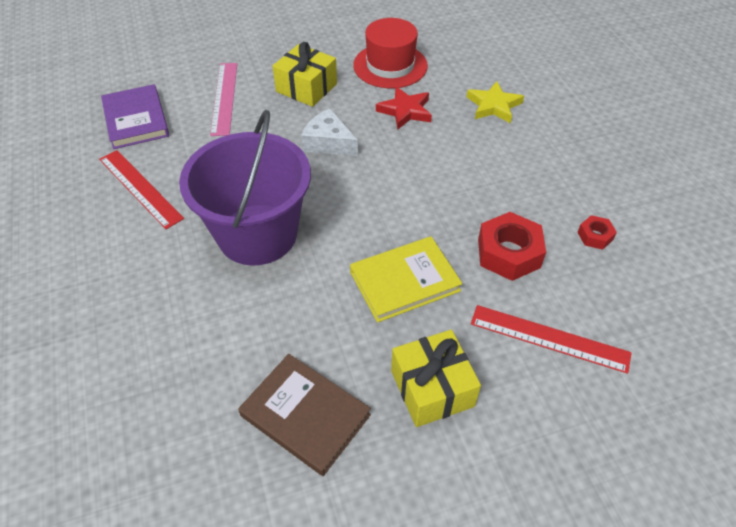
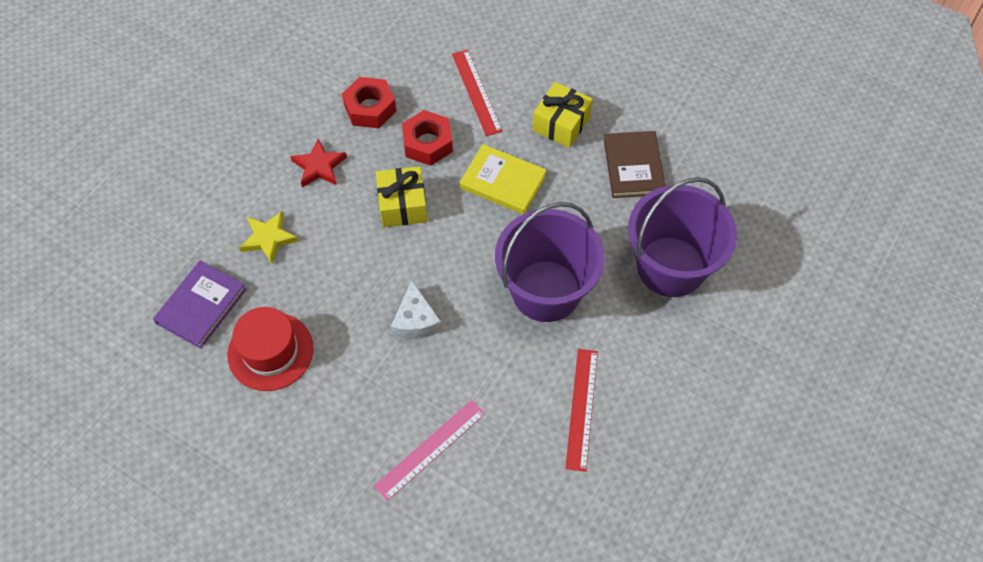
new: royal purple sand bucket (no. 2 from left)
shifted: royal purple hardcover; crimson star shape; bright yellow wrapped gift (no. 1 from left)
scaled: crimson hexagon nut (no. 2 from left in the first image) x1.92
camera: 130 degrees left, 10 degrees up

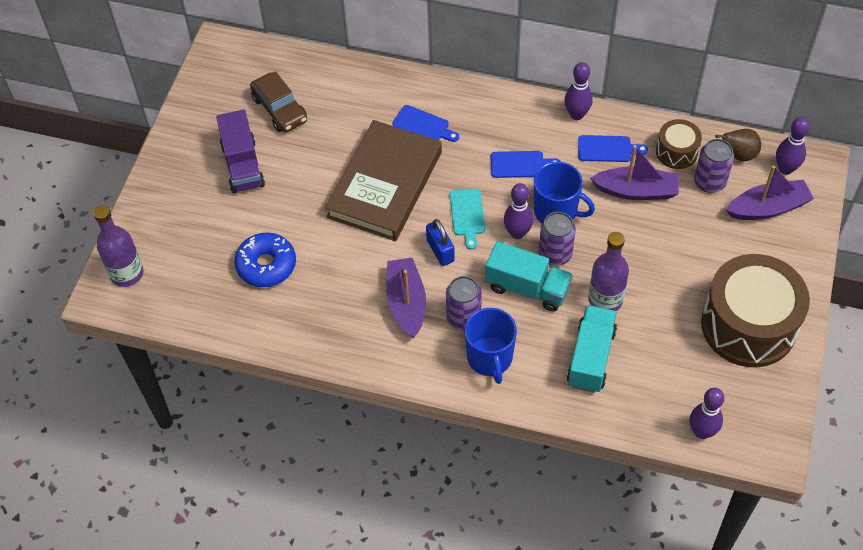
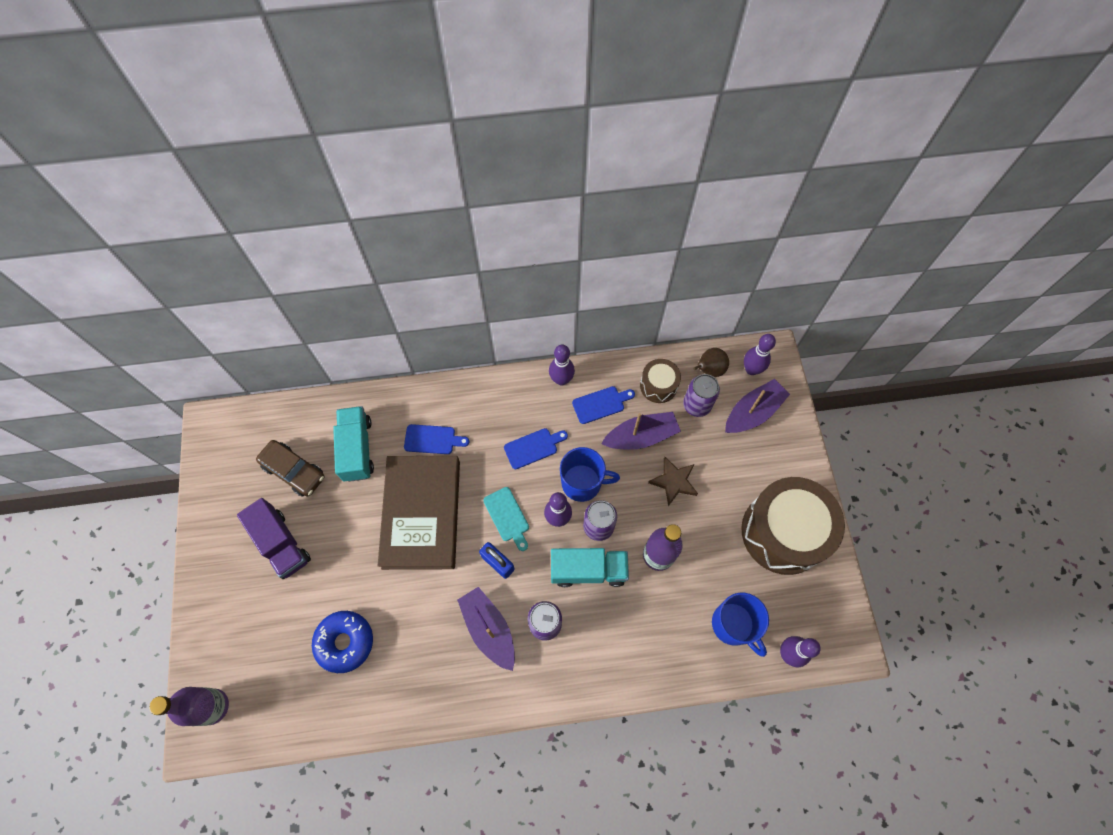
new: russet star shape
shifted: turquoise truck (no. 2 from left in the first image) to turquoise truck (no. 1 from left); cobalt mug (no. 1 from left in the first image) to cobalt mug (no. 2 from left)
camera: 25 degrees left, 10 degrees up

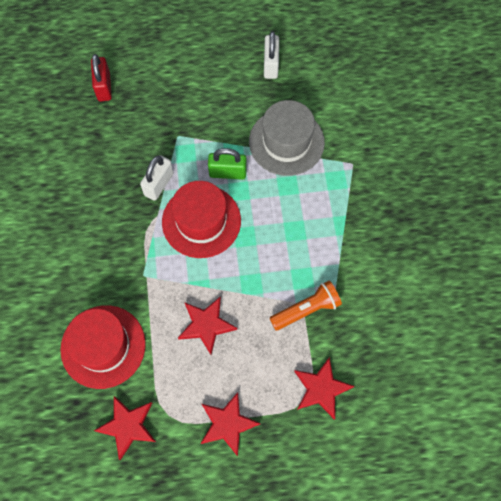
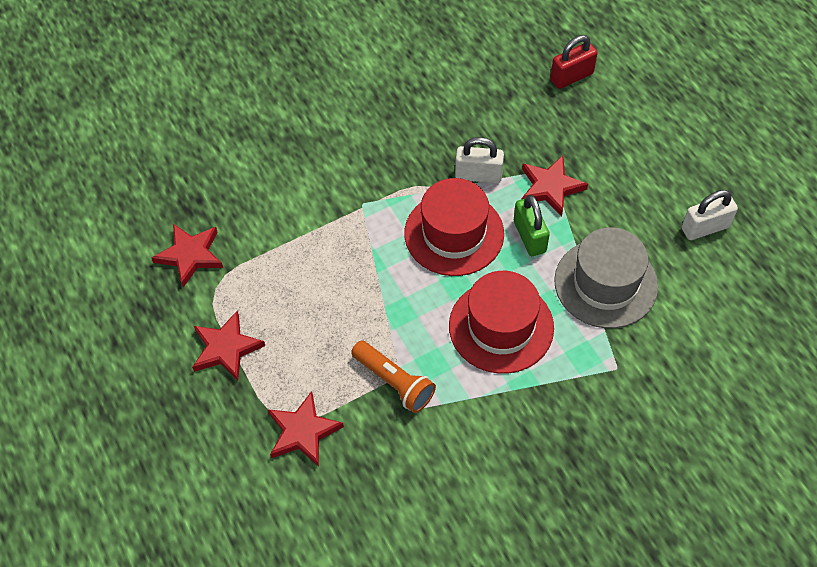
shifted: crimson tall hat (no. 1 from left in the first image) to crimson tall hat (no. 2 from left); crimson star shape (no. 2 from left in the first image) to crimson star shape (no. 4 from left)
camera: 70 degrees right, 10 degrees down

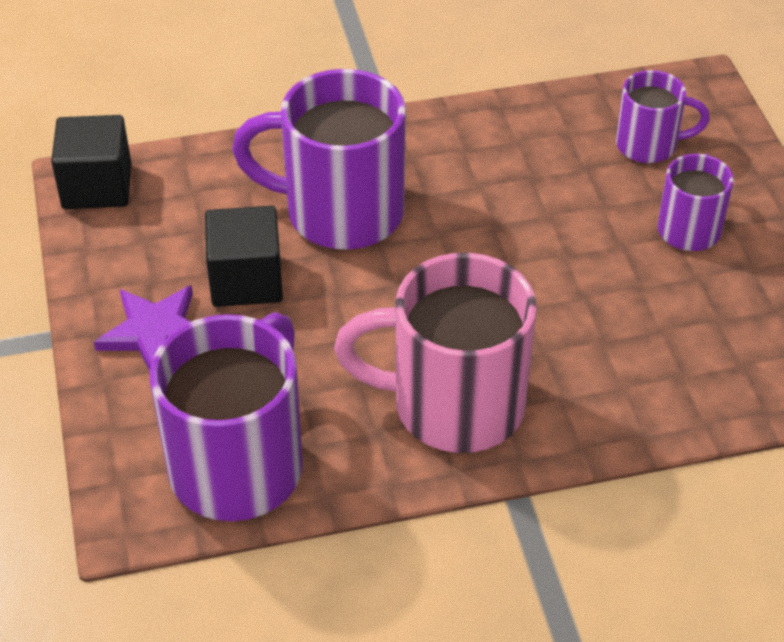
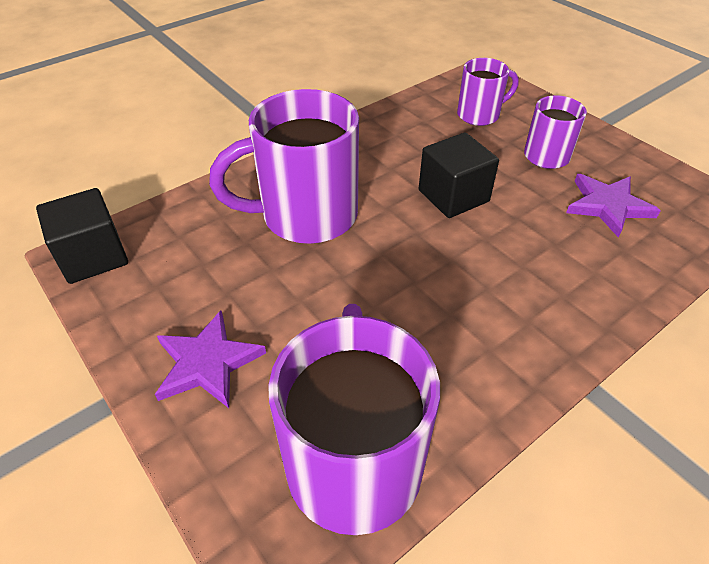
gone: pink mug
new: royal purple star shape (no. 2 from left)
shifted: black solid cube (no. 2 from left)
camera: 25 degrees left, 0 degrees up

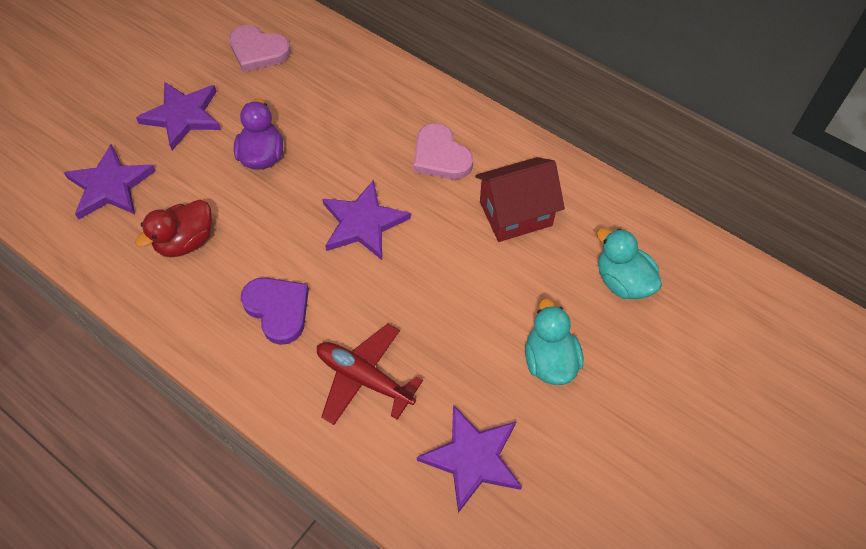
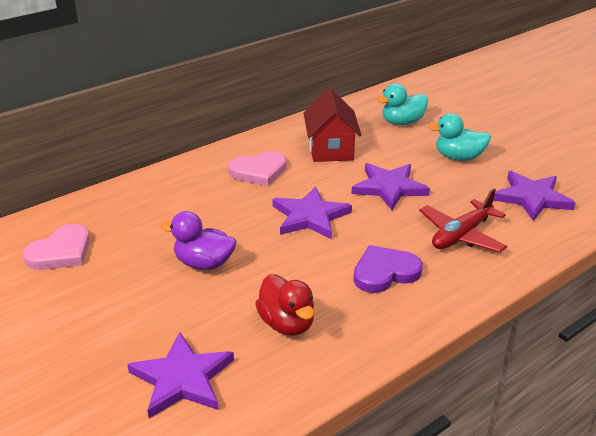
shifted: royal purple star shape (no. 2 from left in the first image) to royal purple star shape (no. 3 from left)
camera: 75 degrees left, 25 degrees down

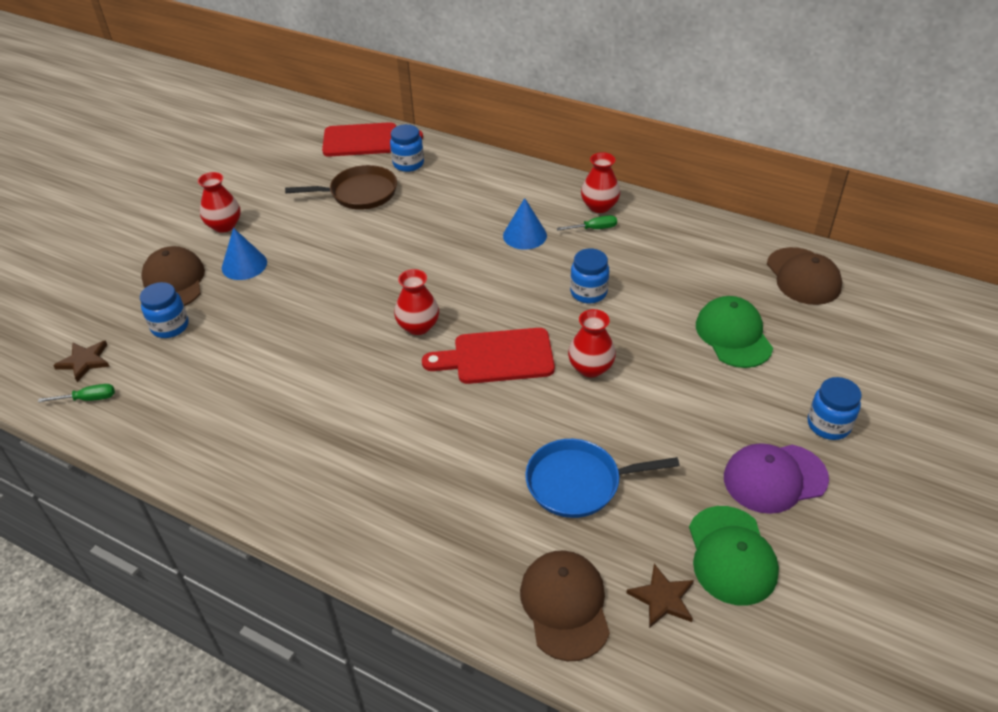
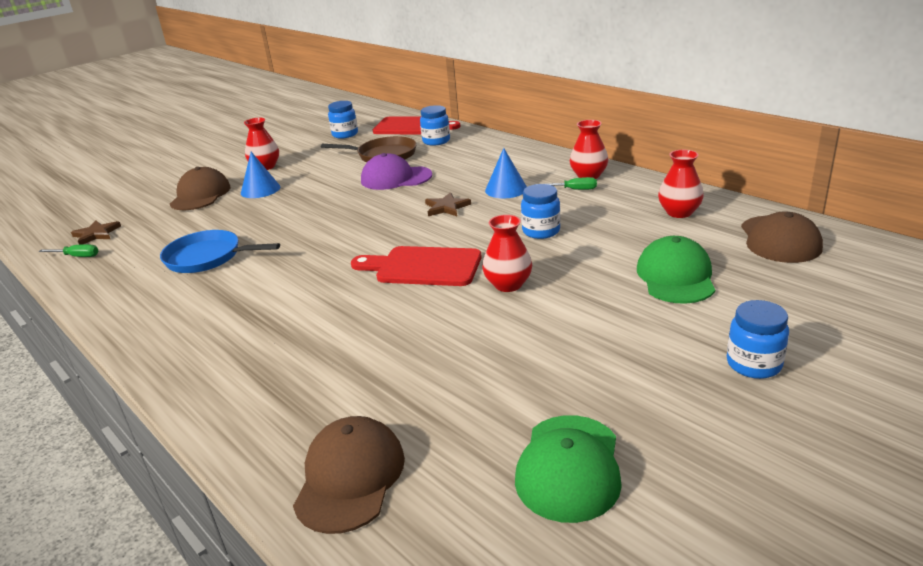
shifted: cobalt skillet; cobalt jar (no. 1 from left); royal purple baseball cap; russet star shape (no. 2 from left); crimson tall vase (no. 2 from left in the first image) to crimson tall vase (no. 4 from left)
camera: 20 degrees right, 15 degrees down

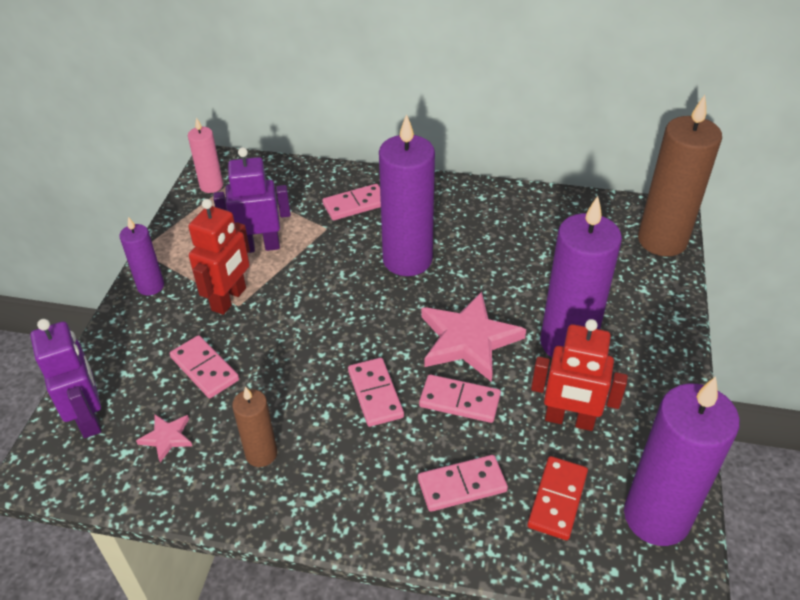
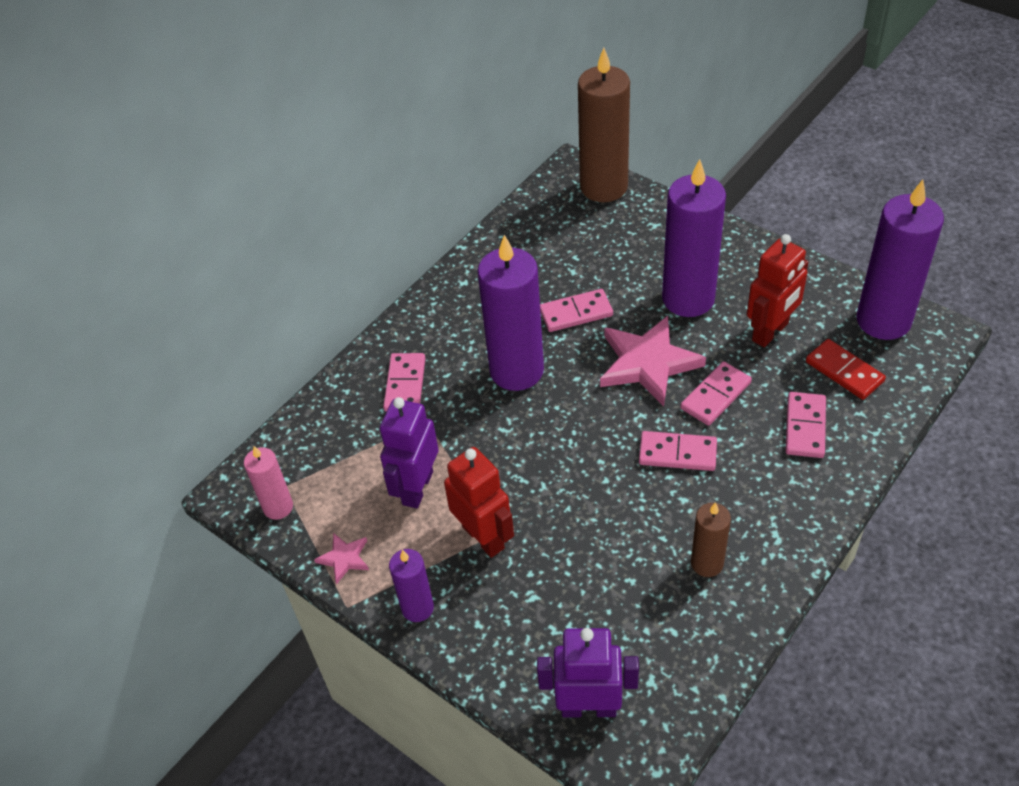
shifted: pink star shape (no. 1 from left); pink domino tile (no. 1 from left in the first image) to pink domino tile (no. 2 from left)
camera: 60 degrees left, 5 degrees up

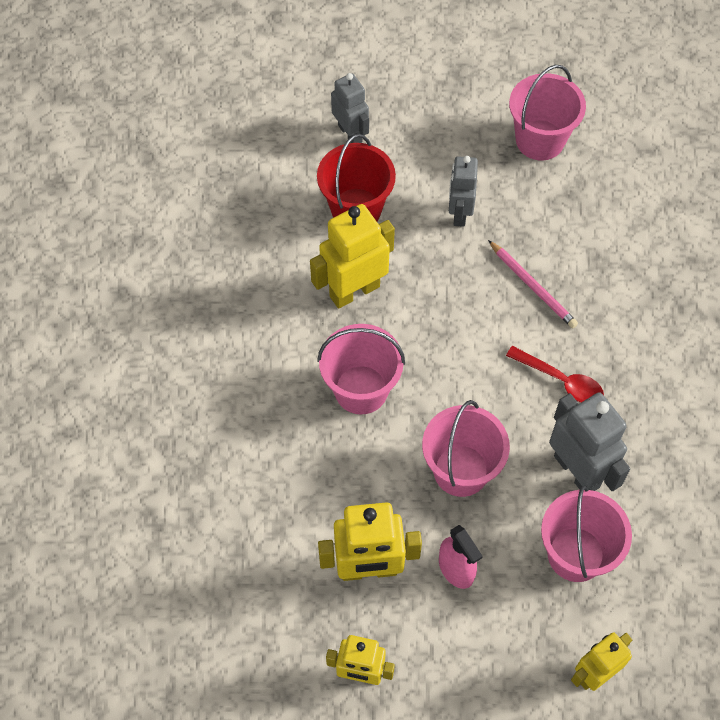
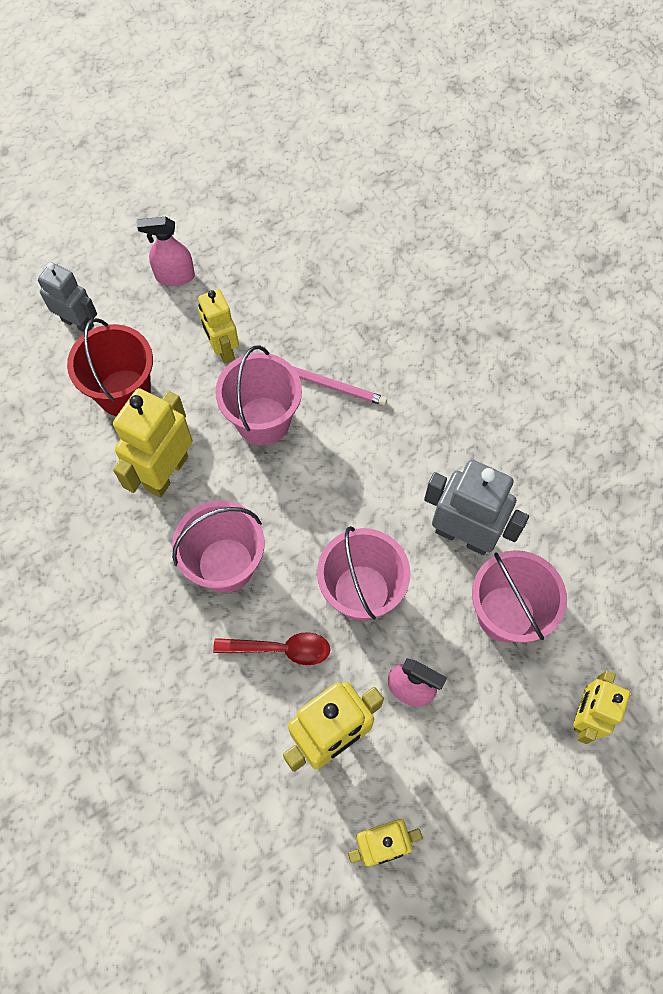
new: pink spray bottle (no. 1 from left)
shifted: crimson tablespoon; pink sand bucket (no. 3 from left in the first image) to pink sand bucket (no. 2 from left)
repainted: ash-grey robot figure (no. 2 from left) to bright yellow robot figure (no. 2 from left)
camera: 30 degrees left, 5 degrees up

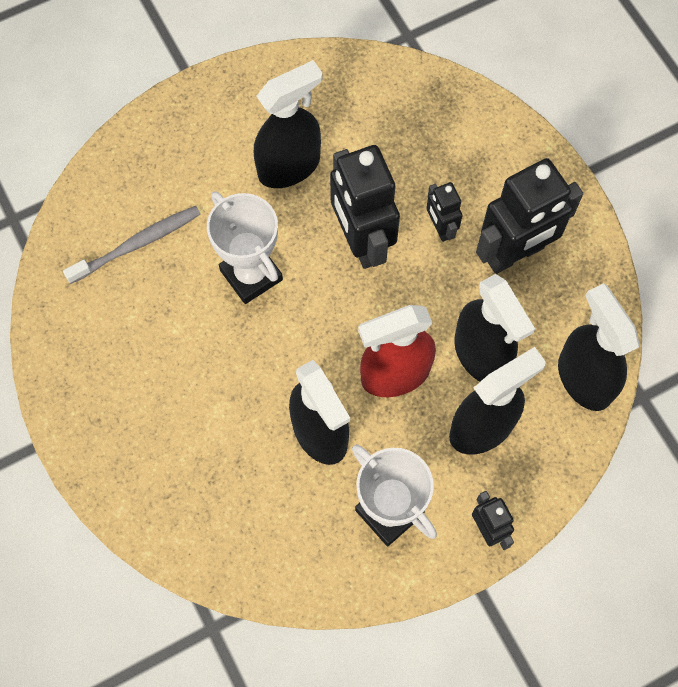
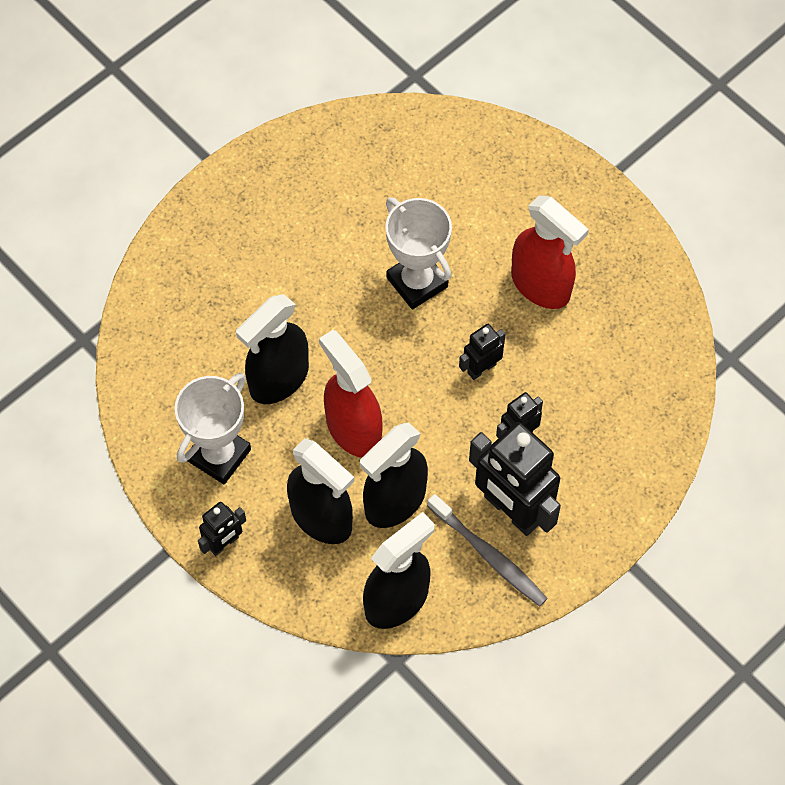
shifted: ash-grey dental brush
repainted: black spray bottle (no. 1 from left) to crimson spray bottle (no. 2 from left)
rotated: white award cup (no. 1 from left in the first image) 75 degrees counterclockwise
scaled: black robot figure (no. 1 from left in the first image) x0.50
camera: 75 degrees right, 5 degrees down

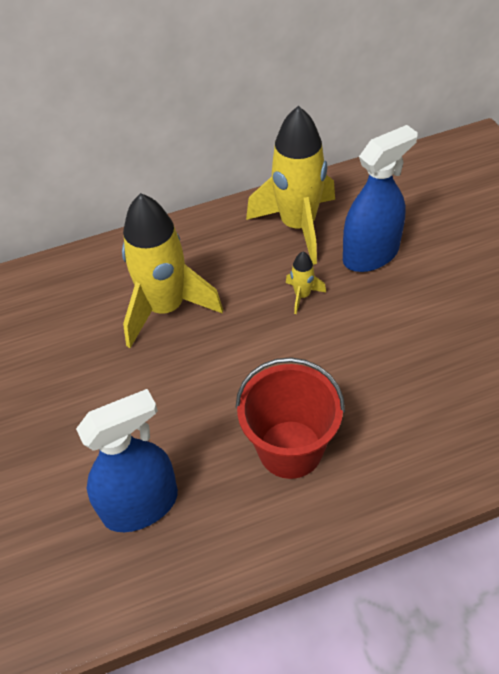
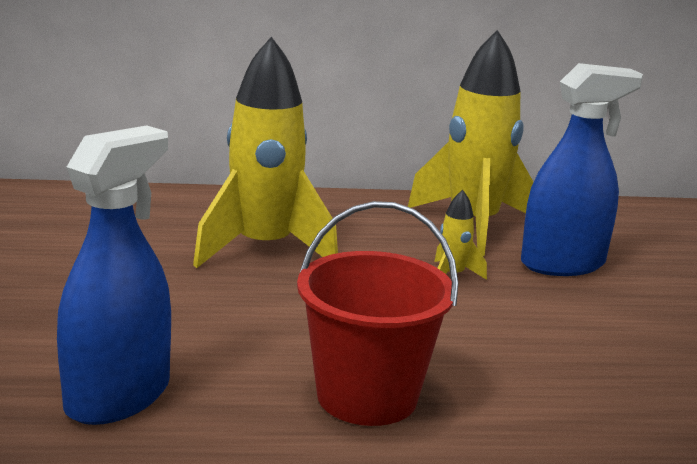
rotated: cobalt spray bottle (no. 1 from left) 45 degrees counterclockwise
camera: 10 degrees right, 30 degrees down

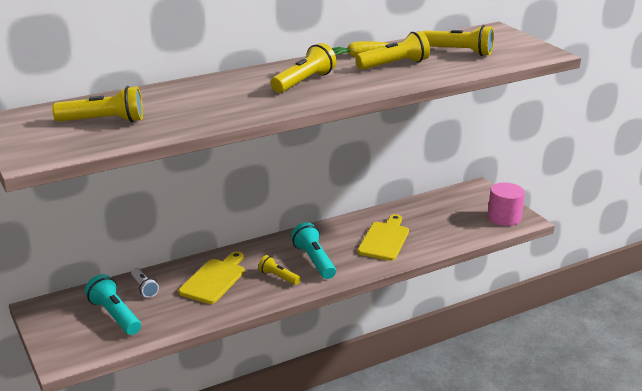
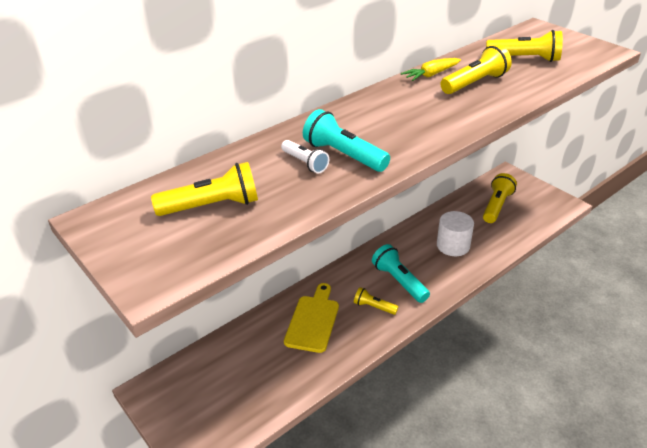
gone: pink cylinder shape
shifted: white pocket torch; turquoise pocket torch (no. 1 from left); bright yellow pocket torch (no. 3 from left in the first image) to bright yellow pocket torch (no. 4 from left)
swapped: bright yellow cutting board (no. 2 from left) to white cylinder shape
camera: 10 degrees left, 10 degrees up

